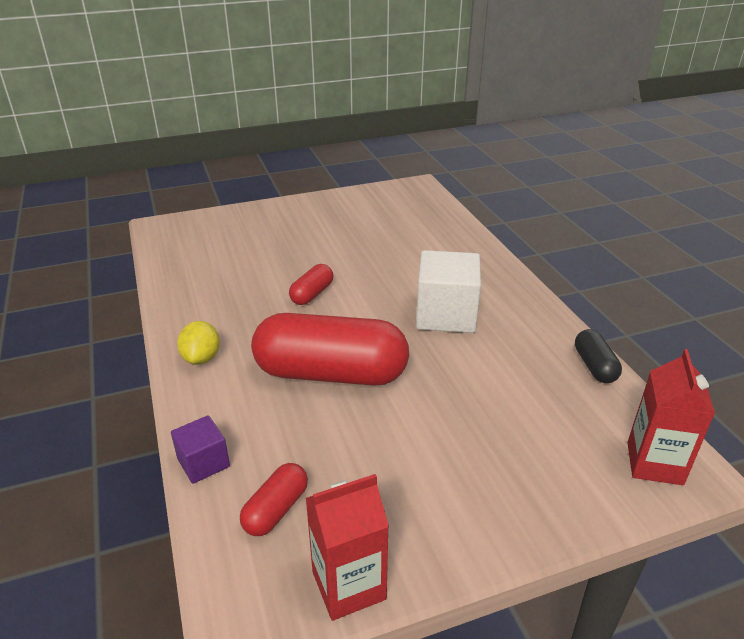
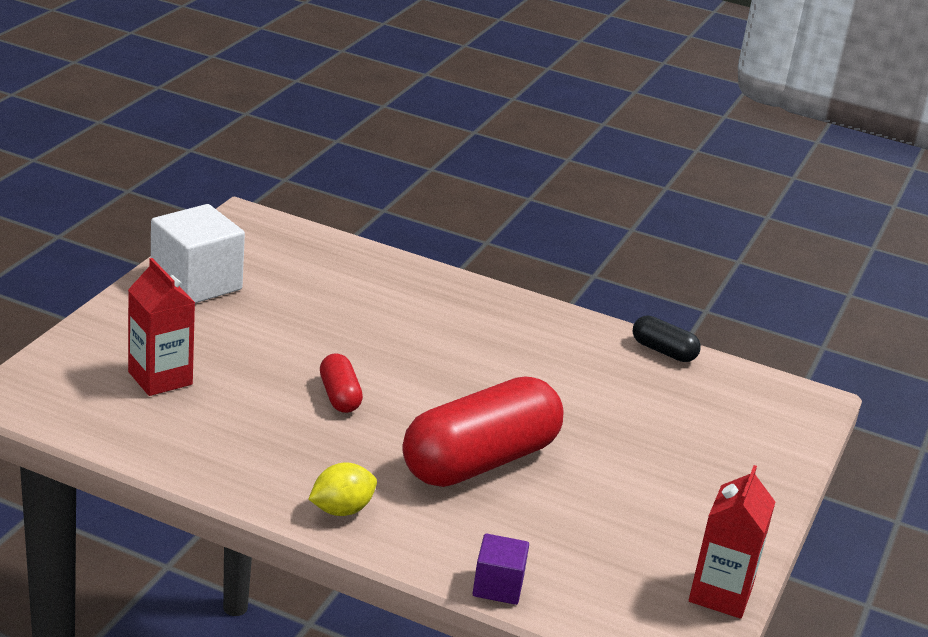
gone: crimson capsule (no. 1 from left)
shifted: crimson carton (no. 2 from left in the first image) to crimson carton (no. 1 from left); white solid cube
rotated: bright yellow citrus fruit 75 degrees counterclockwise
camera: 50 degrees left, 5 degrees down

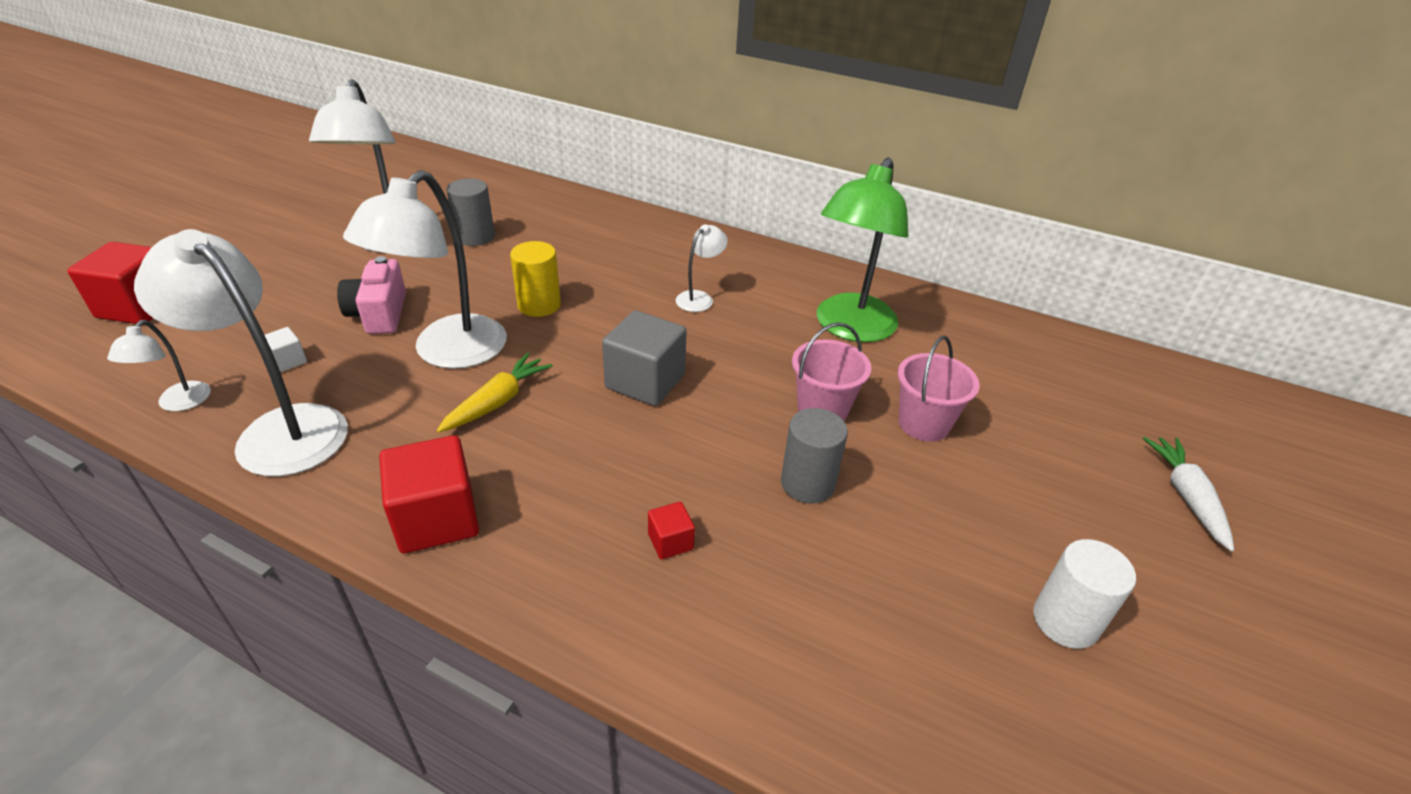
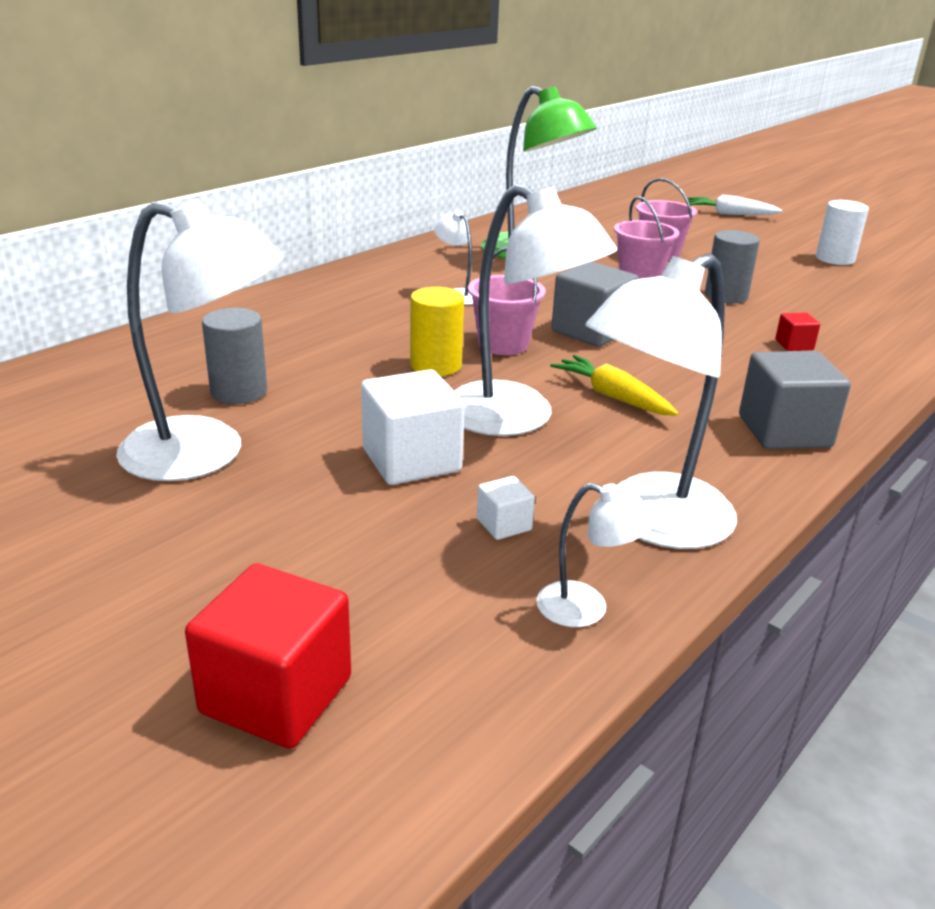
new: pink sand bucket (no. 1 from left)
swapped: pink photo camera to white solid cube (no. 1 from left)
repainted: crimson solid cube (no. 2 from left) to ash-grey solid cube (no. 2 from left)
camera: 75 degrees left, 10 degrees down

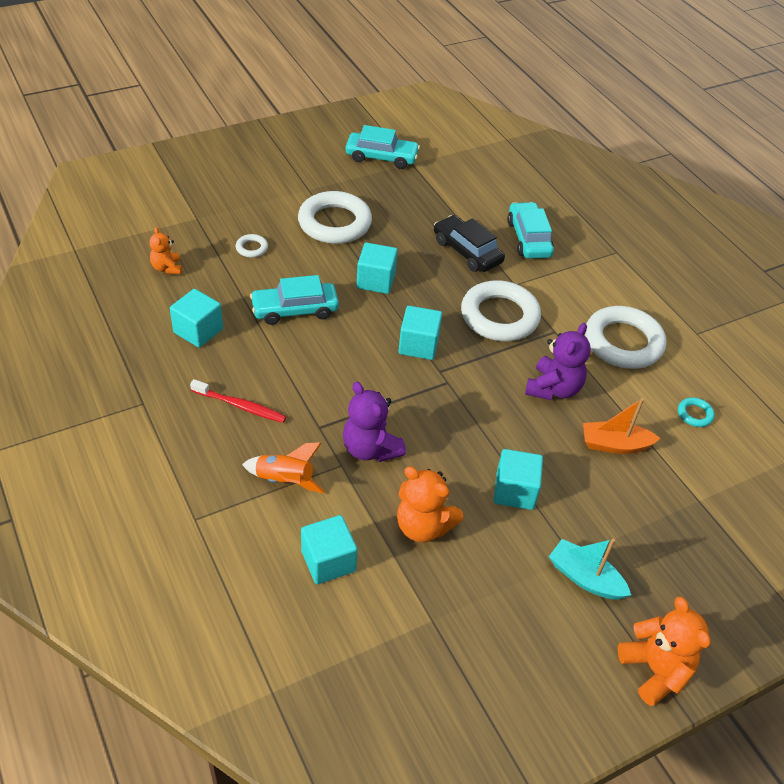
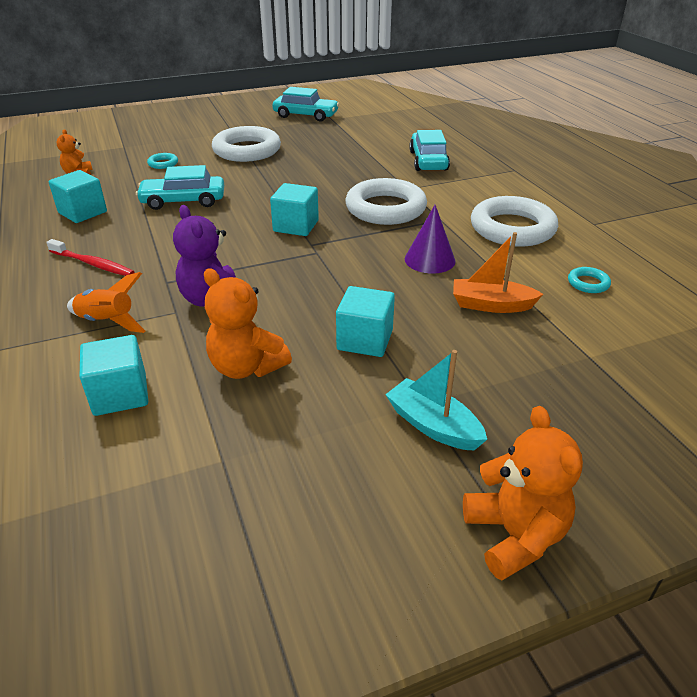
gone: turquoise solid cube (no. 3 from left); black automobile
swapped: royal purple teddy (no. 2 from left) to royal purple cone
repainted: white ring (no. 1 from left) to turquoise ring (no. 1 from left)
camera: 10 degrees right, 10 degrees down

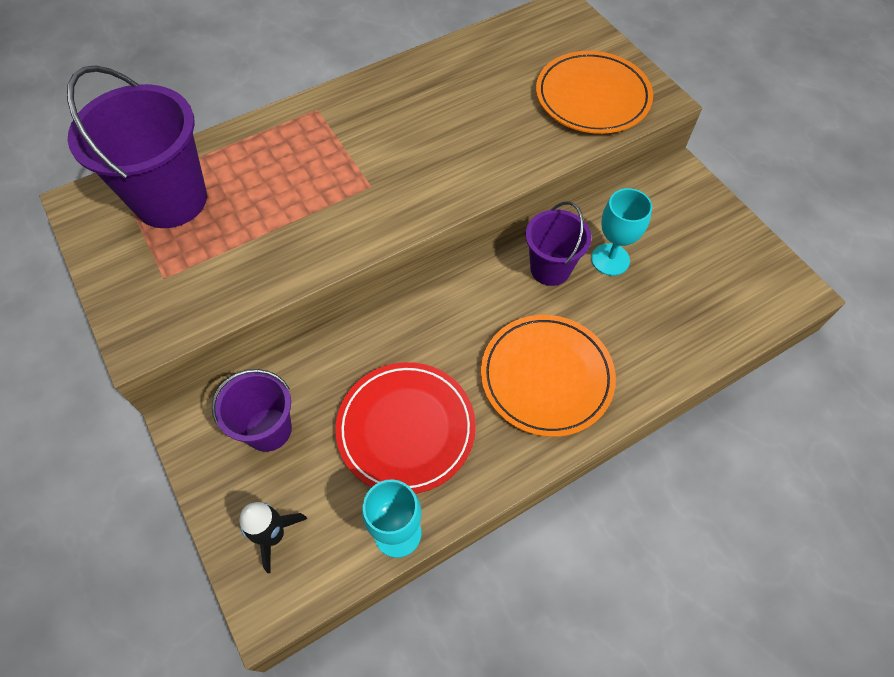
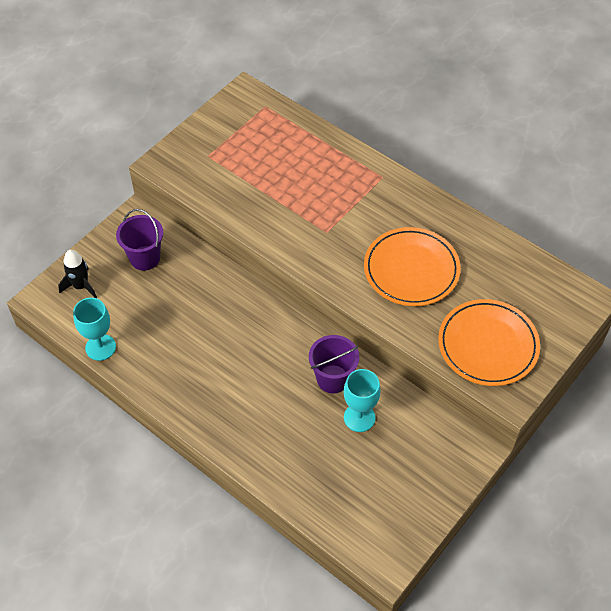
gone: royal purple sand bucket (no. 1 from left); crimson dinner plate
shifted: orange-coloured dinner plate (no. 1 from left)
camera: 70 degrees right, 5 degrees down

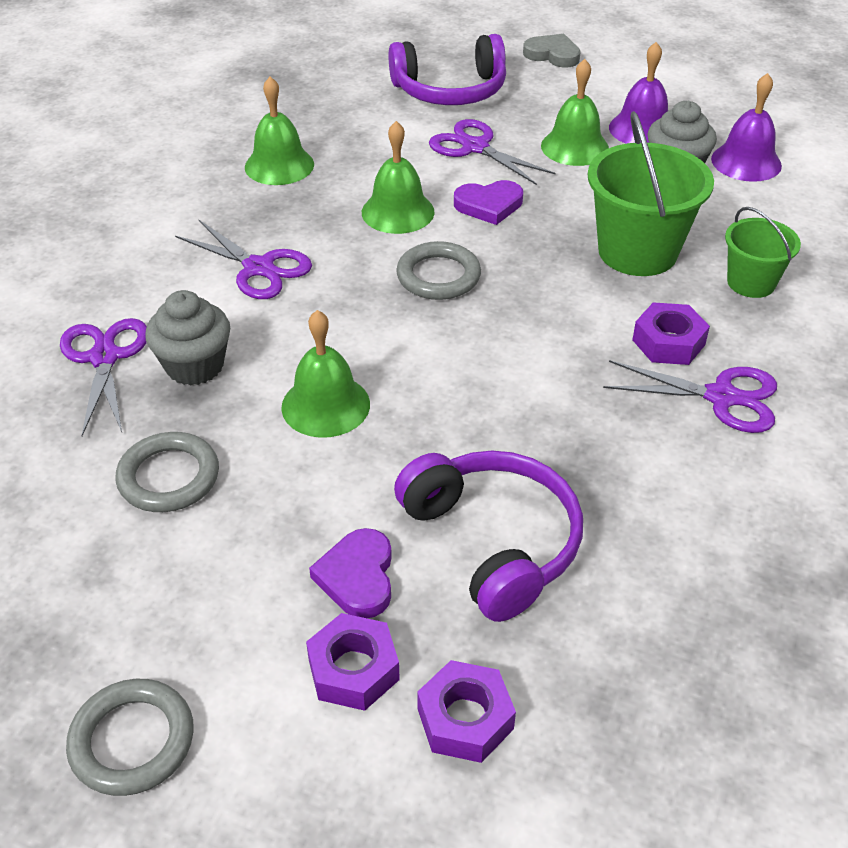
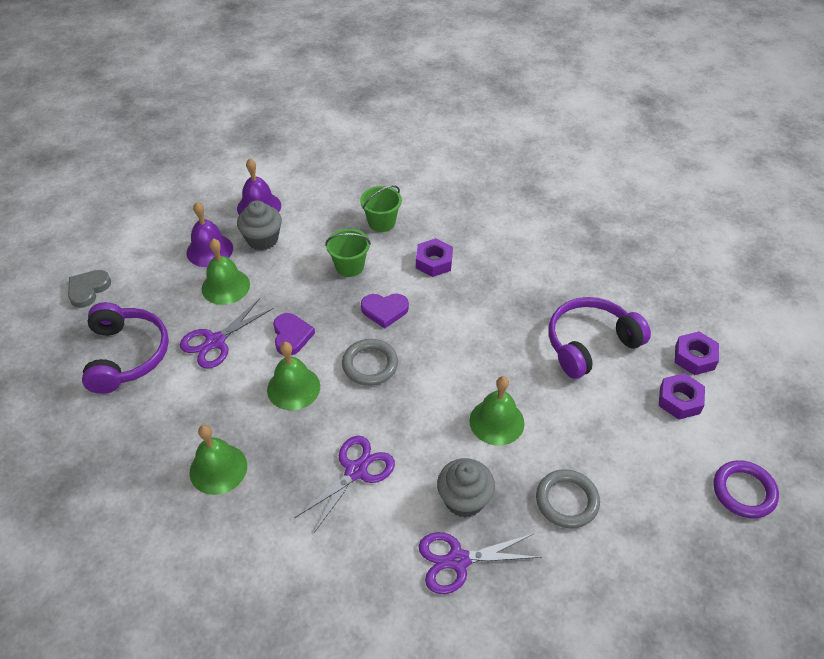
gone: royal purple shears (no. 4 from left)
shifted: royal purple heart shape (no. 1 from left in the first image) to royal purple heart shape (no. 2 from left)
repainted: ash-grey ring (no. 1 from left) to royal purple ring
scaled: green sand bucket (no. 1 from left) x0.58
camera: 90 degrees left, 5 degrees up

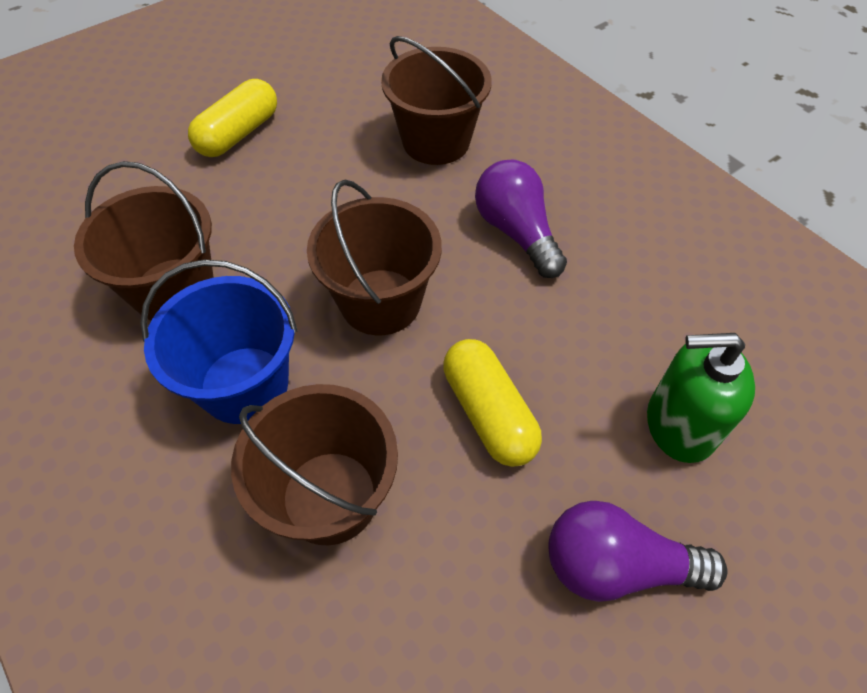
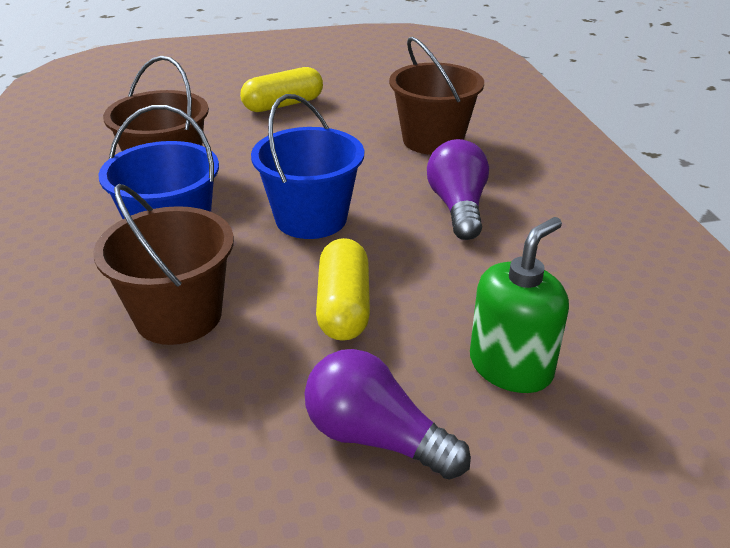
repainted: russet sand bucket (no. 3 from left) to cobalt sand bucket (no. 2 from left)
rotated: green soap dispenser 105 degrees clockwise
camera: 25 degrees right, 20 degrees down

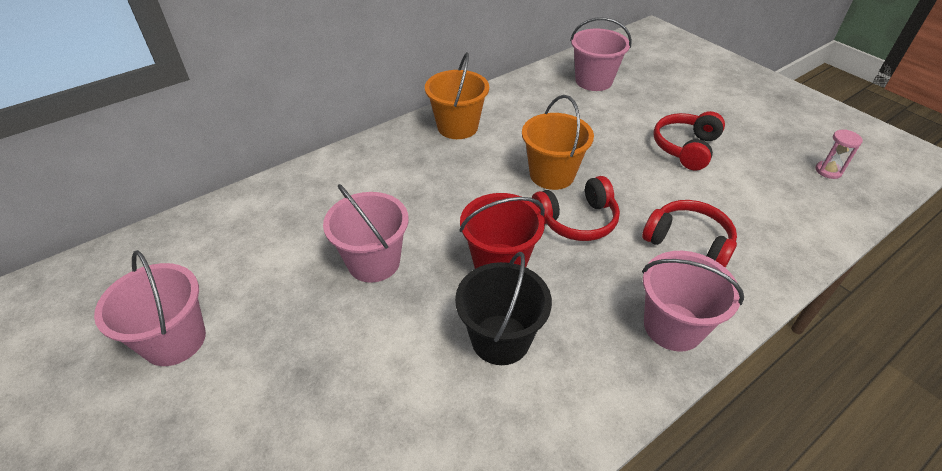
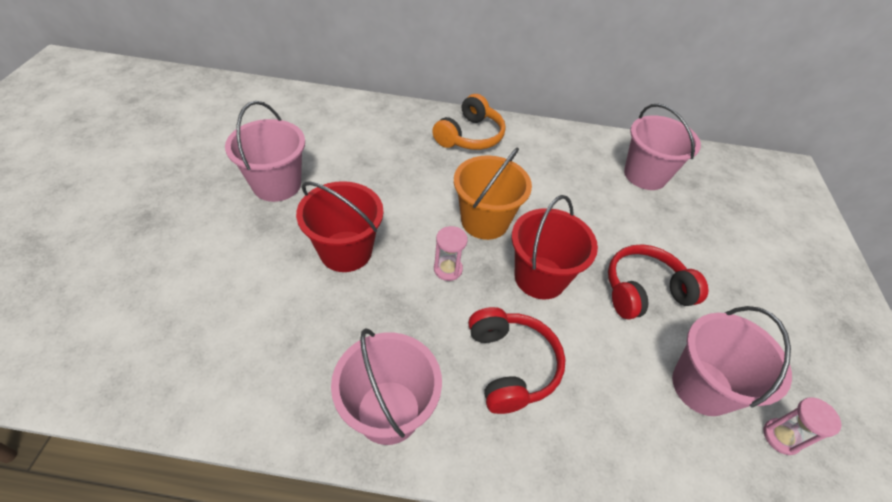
gone: black sand bucket
new: crimson sand bucket (no. 2 from left)
shifted: pink sand bucket (no. 1 from left in the first image) to pink sand bucket (no. 4 from left)
swapped: orange-coloured sand bucket (no. 1 from left) to orange-coloured over-ear headphones; crimson over-ear headphones (no. 1 from left) to pink hourglass (no. 1 from left)
camera: 40 degrees right, 5 degrees up

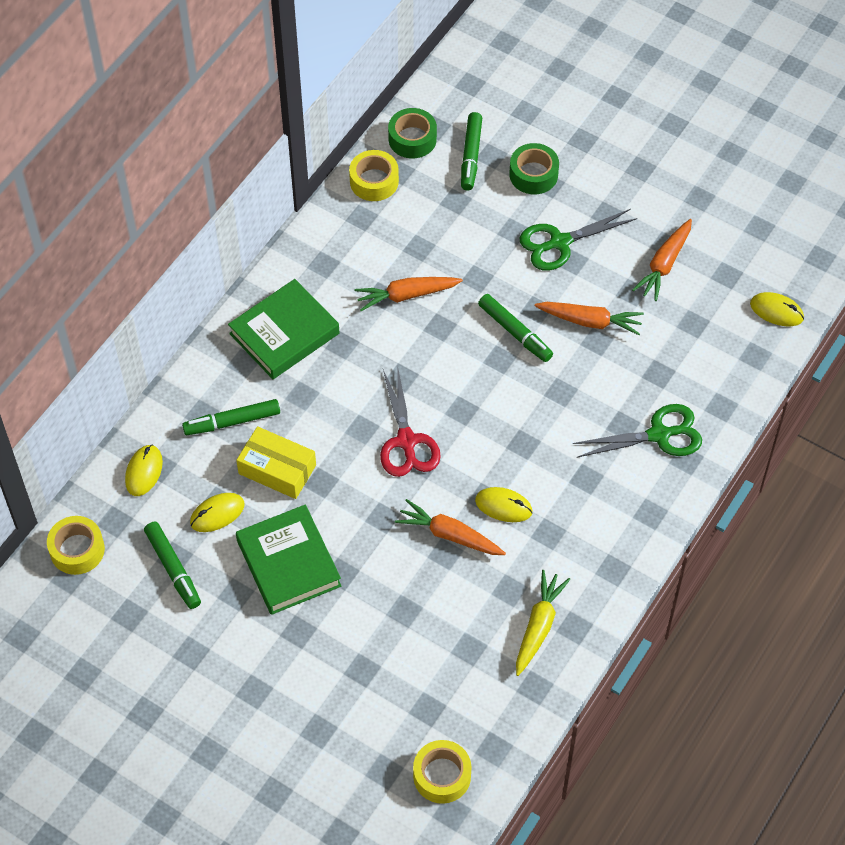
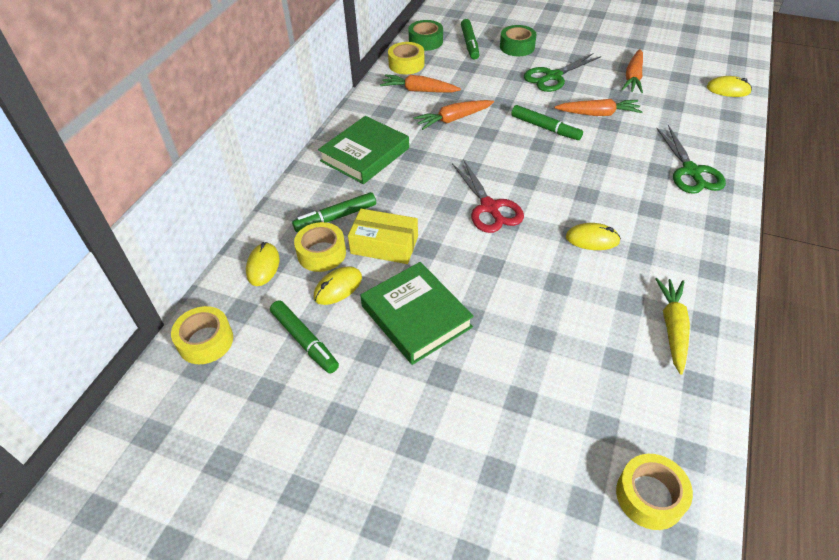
new: bright yellow tape (no. 2 from left)
shifted: orange-coloured carrot (no. 2 from left in the first image) to orange-coloured carrot (no. 1 from left)
rotated: green shears (no. 2 from left) 105 degrees clockwise
camera: 10 degrees left, 10 degrees down

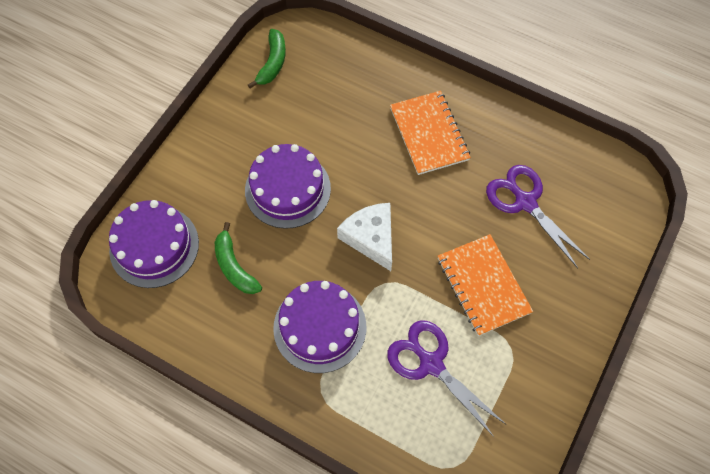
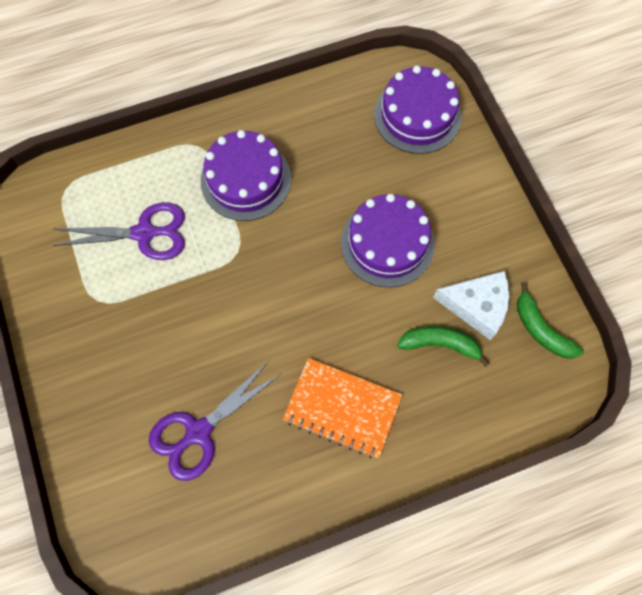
gone: orange-coloured notebook (no. 2 from left)
shifted: green banana (no. 1 from left); white piece of cheese
rotated: royal purple shears (no. 2 from left) 135 degrees clockwise
camera: 130 degrees right, 5 degrees up

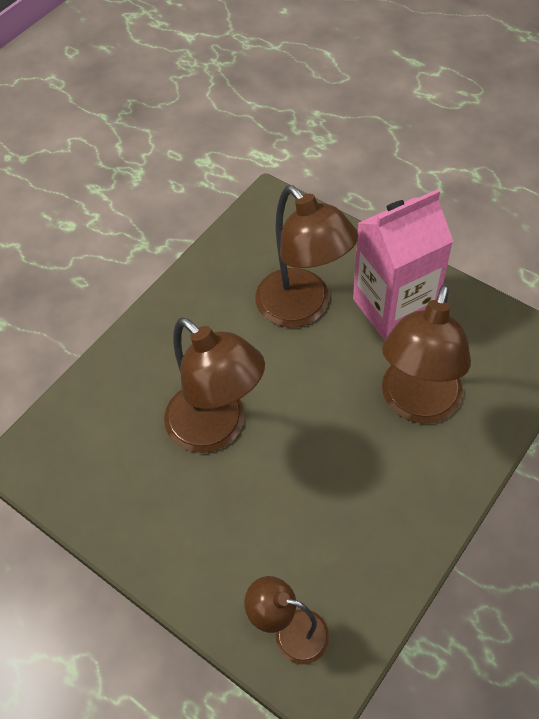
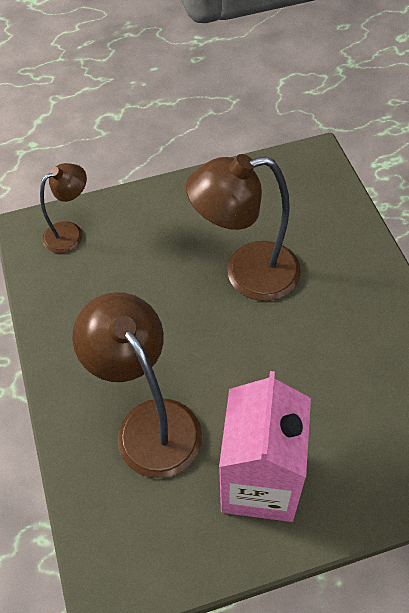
gone: russet reading lamp (no. 3 from left)
camera: 125 degrees right, 0 degrees up

